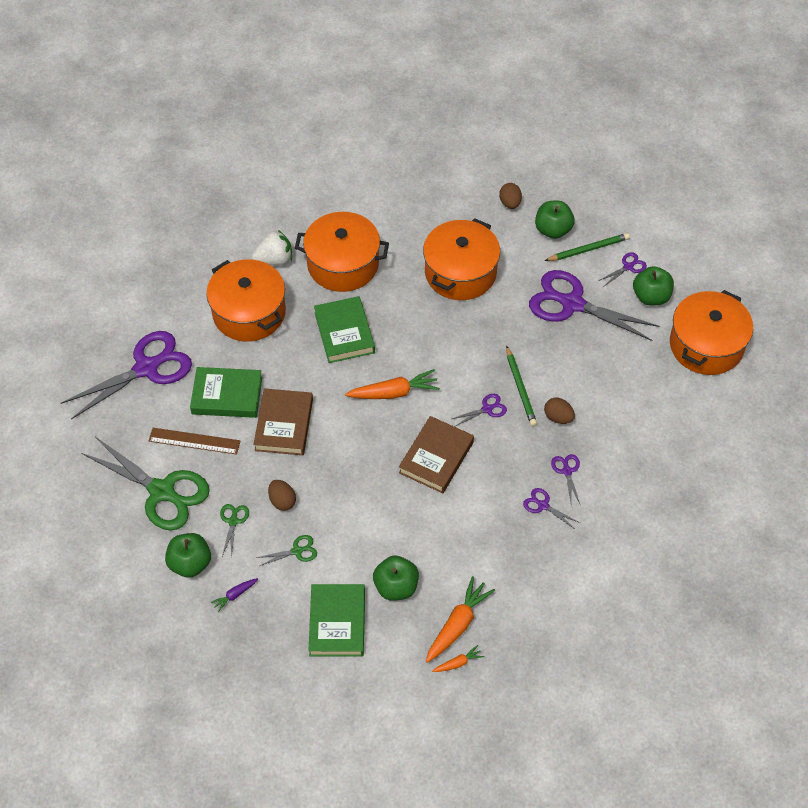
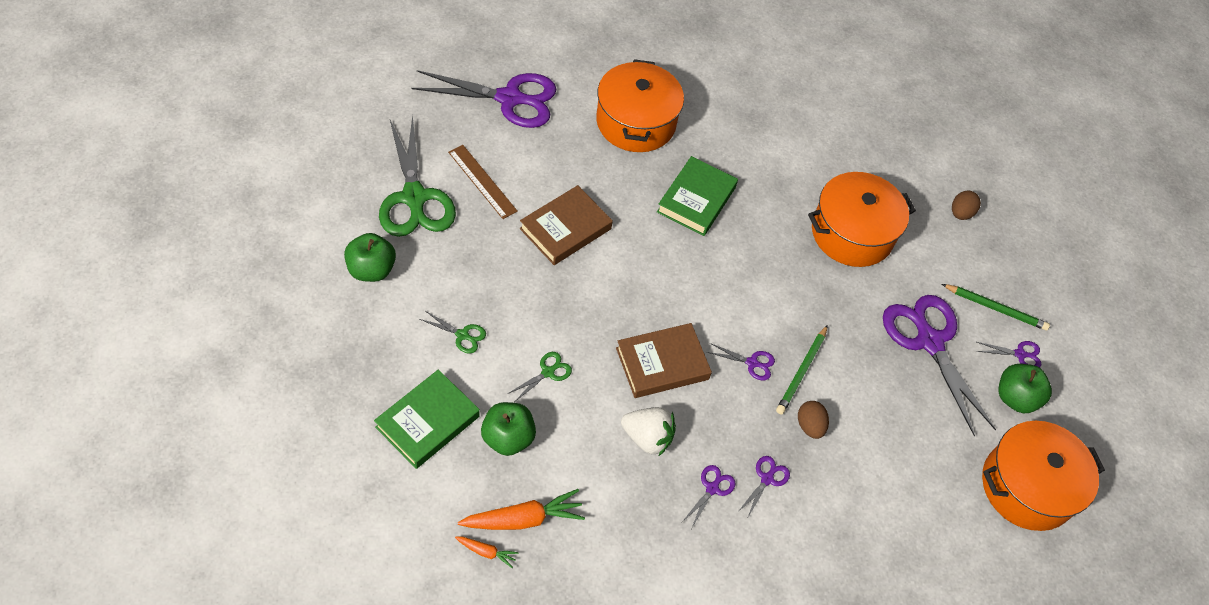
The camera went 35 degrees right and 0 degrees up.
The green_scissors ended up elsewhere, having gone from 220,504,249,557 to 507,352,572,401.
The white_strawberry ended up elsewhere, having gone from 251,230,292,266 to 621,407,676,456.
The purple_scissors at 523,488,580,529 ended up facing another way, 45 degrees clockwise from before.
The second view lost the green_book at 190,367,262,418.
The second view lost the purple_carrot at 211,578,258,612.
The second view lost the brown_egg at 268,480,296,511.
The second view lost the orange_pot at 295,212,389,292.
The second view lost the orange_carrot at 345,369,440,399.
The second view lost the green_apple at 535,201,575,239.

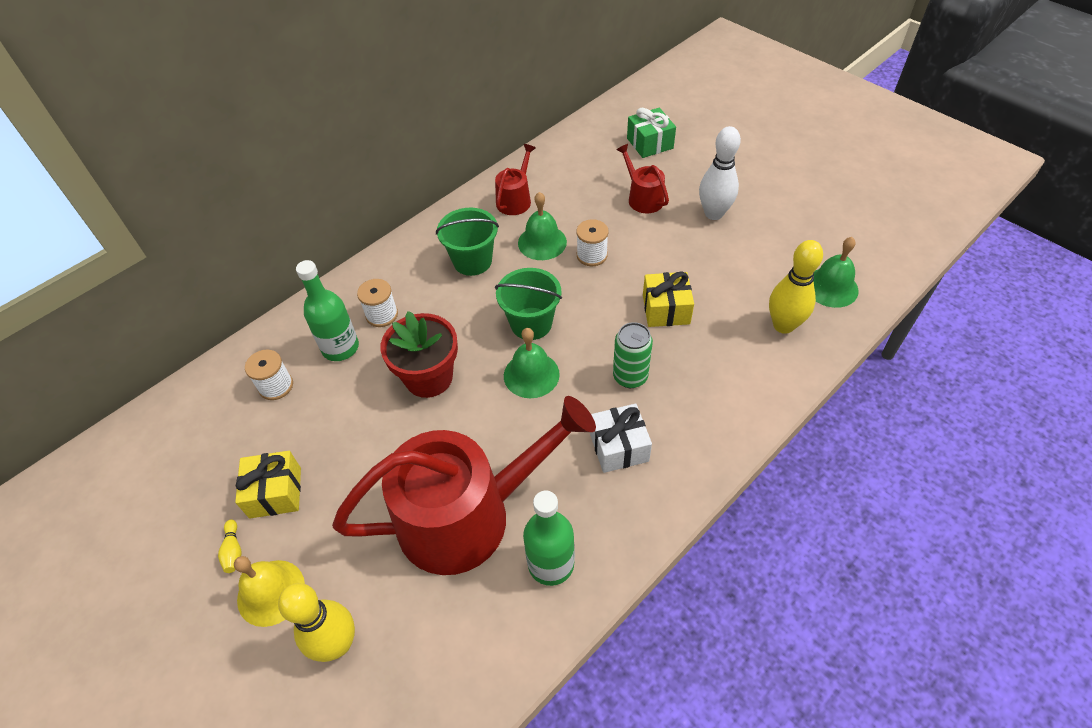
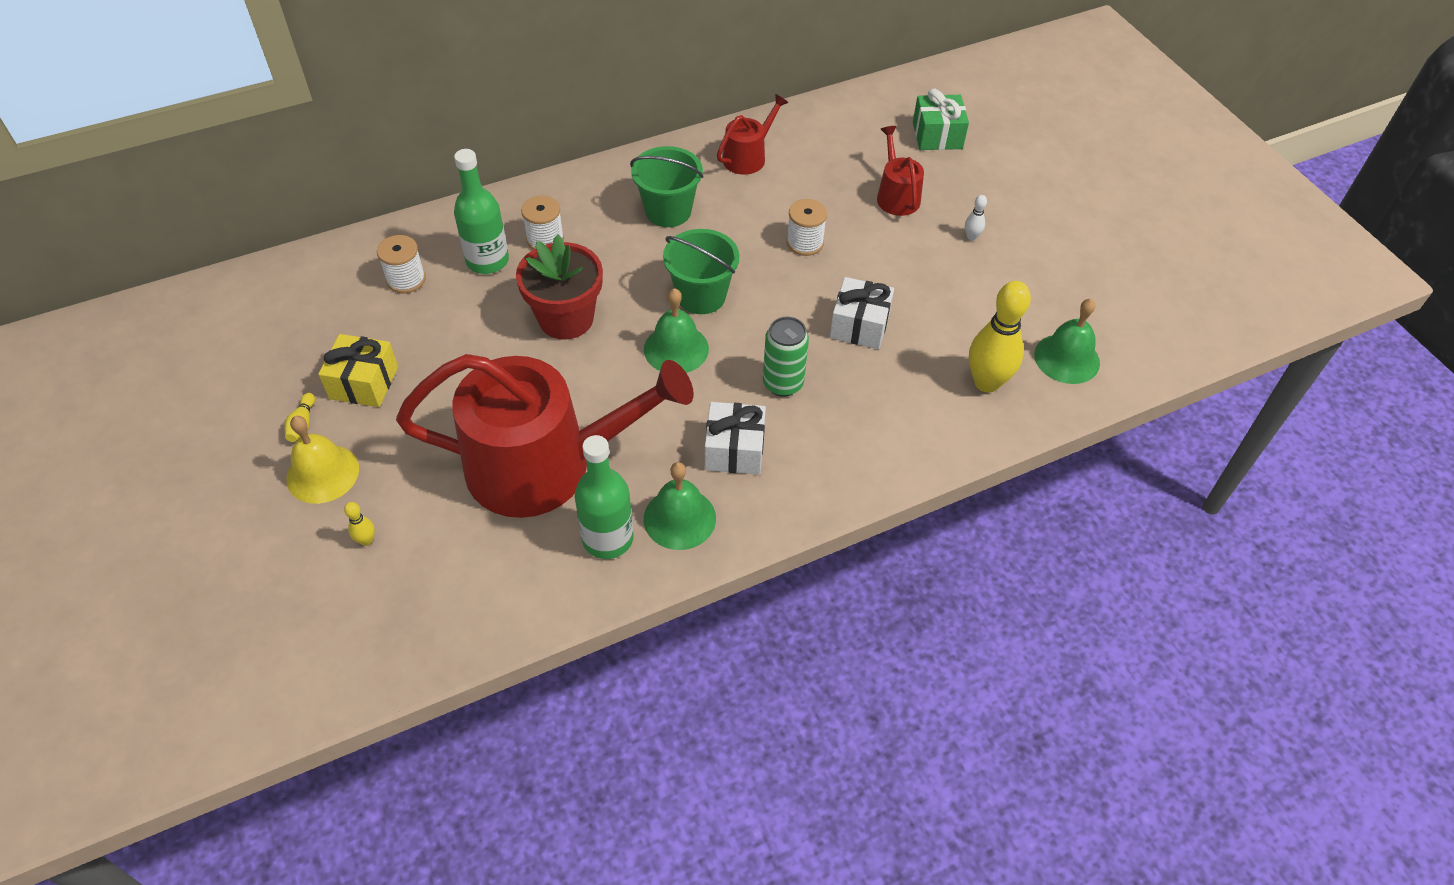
The camera went 15 degrees right and 0 degrees up.
The size of the yellow_bowling_pin at 278,583,355,662 changed by a factor of 0.43.
The green_bell ended up elsewhere, having gone from 518,192,567,260 to 644,462,716,550.
What was the yellow_gift at 643,271,694,327 turned into the white_gift at 830,277,894,349.
The size of the white_bowling_pin at 699,126,741,220 changed by a factor of 0.43.

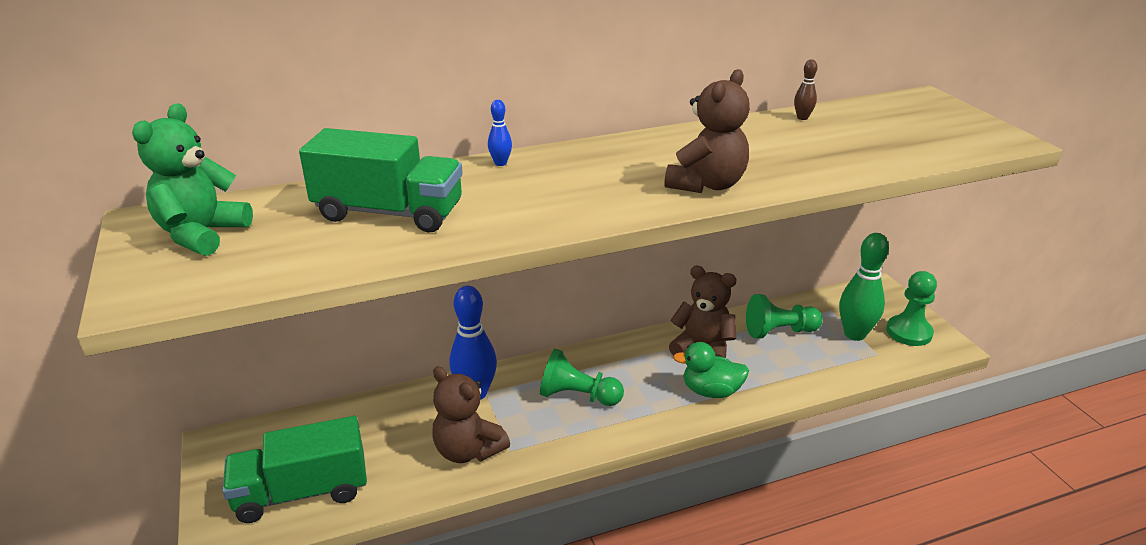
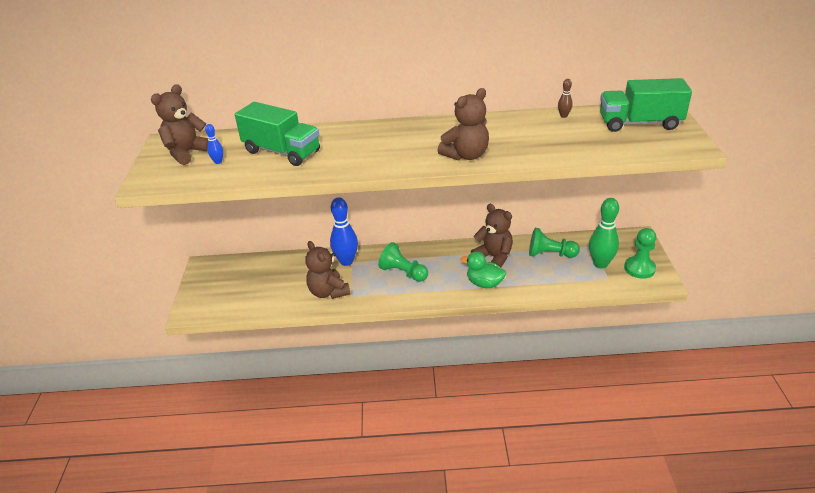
The camera went 20 degrees right and 5 degrees up.
What was the green_teddy_bear at 132,103,253,256 turned into the brown_teddy_bear at 151,84,208,165.
The blue_bowling_pin ended up elsewhere, having gone from 488,100,512,166 to 205,124,223,164.
The green_truck ended up elsewhere, having gone from 223,416,367,523 to 600,78,692,132.

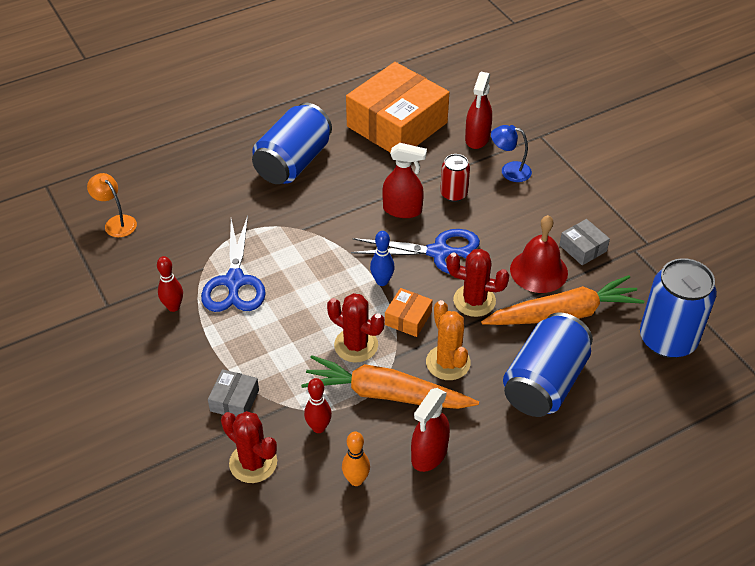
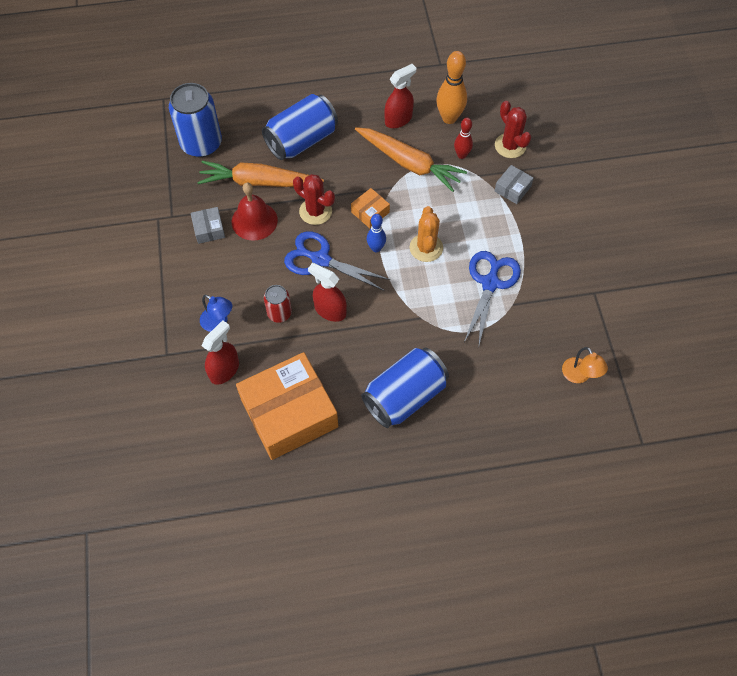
The camera went 160 degrees left and 15 degrees up.
The orange_cactus ended up elsewhere, having gone from 426,300,471,380 to 410,206,443,262.
The size of the orange_bowling_pin at 342,431,370,486 changed by a factor of 1.67.
The second view lost the red_bowling_pin at 157,256,183,312.
The second view lost the red_cactus at 327,293,385,362.

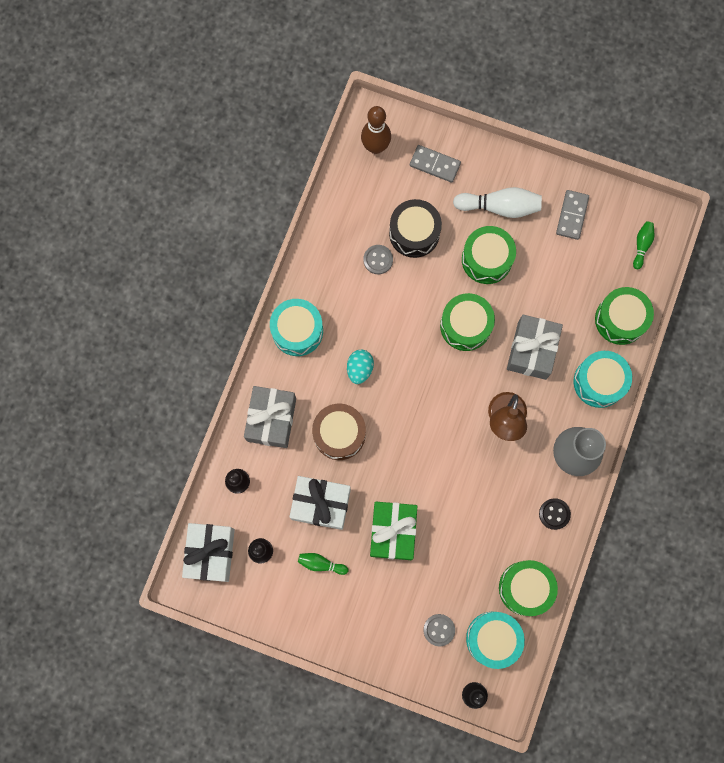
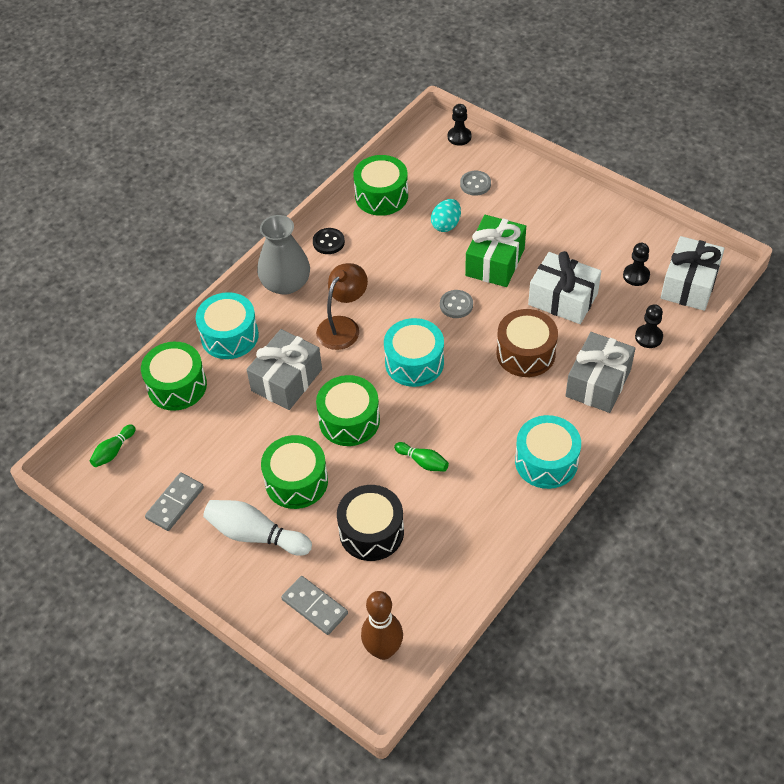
The camera went 160 degrees left and 25 degrees down.
The turquoise_drum ended up elsewhere, having gone from 466,612,525,669 to 384,318,444,387.
The green_bowling_pin ended up elsewhere, having gone from 298,553,348,575 to 394,442,449,472.
The turquoise_egg ended up elsewhere, having gone from 347,350,374,384 to 431,199,461,232.
The grey_button ended up elsewhere, having gone from 363,245,393,274 to 440,290,473,318.

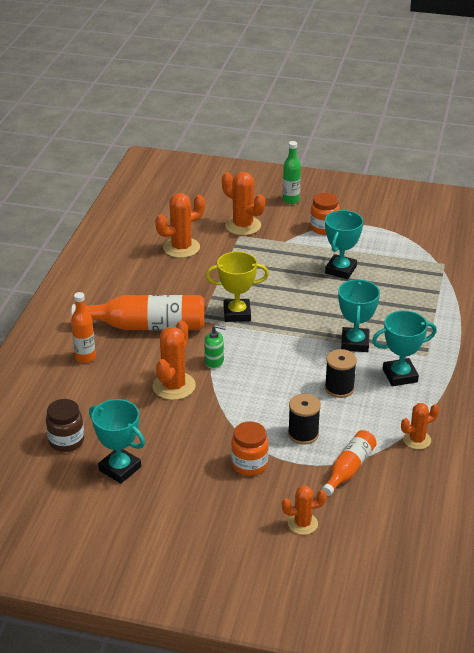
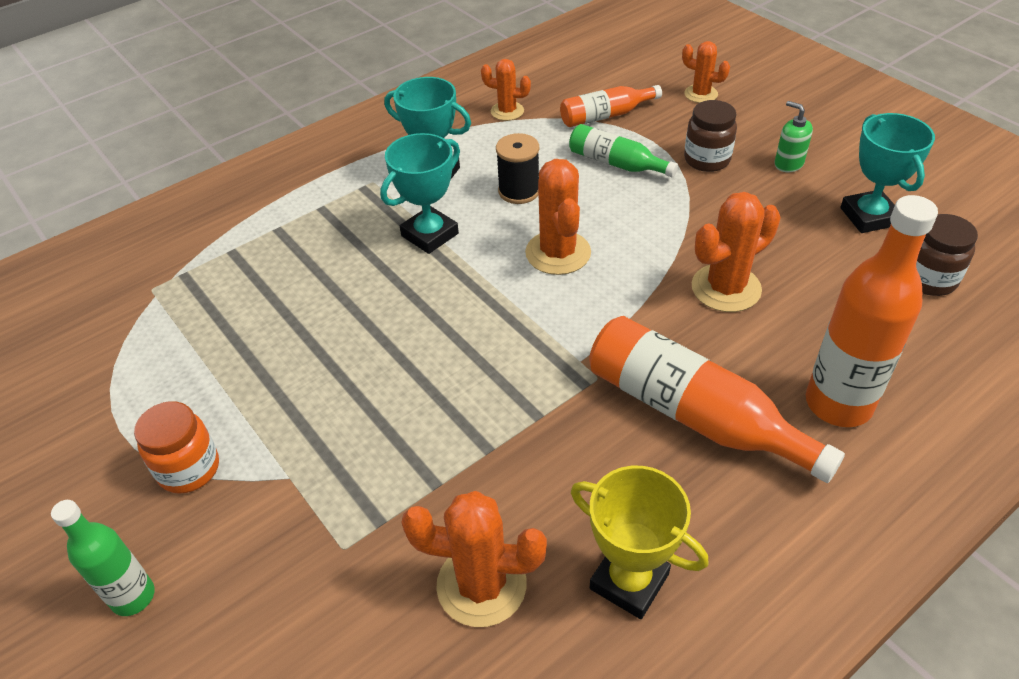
The camera went 140 degrees left and 10 degrees up.
The orange_cactus ended up elsewhere, having gone from 222,172,265,235 to 525,159,591,275.
Where the black_spool stood at 288,394,321,445, the green_bottle came to stand at 569,124,678,177.
The yellow_trophy ended up elsewhere, having gone from 206,251,269,322 to 571,466,709,619.
What was the orange_jar at 231,421,269,476 turned into the brown_jar at 684,100,737,172.
The green_soap_dispenser ended up elsewhere, having gone from 204,324,226,369 to 775,101,813,172.
The size of the orange_bottle at 71,292,96,363 changed by a factor of 1.73.
The second view lost the turquoise_trophy at 325,210,363,279.

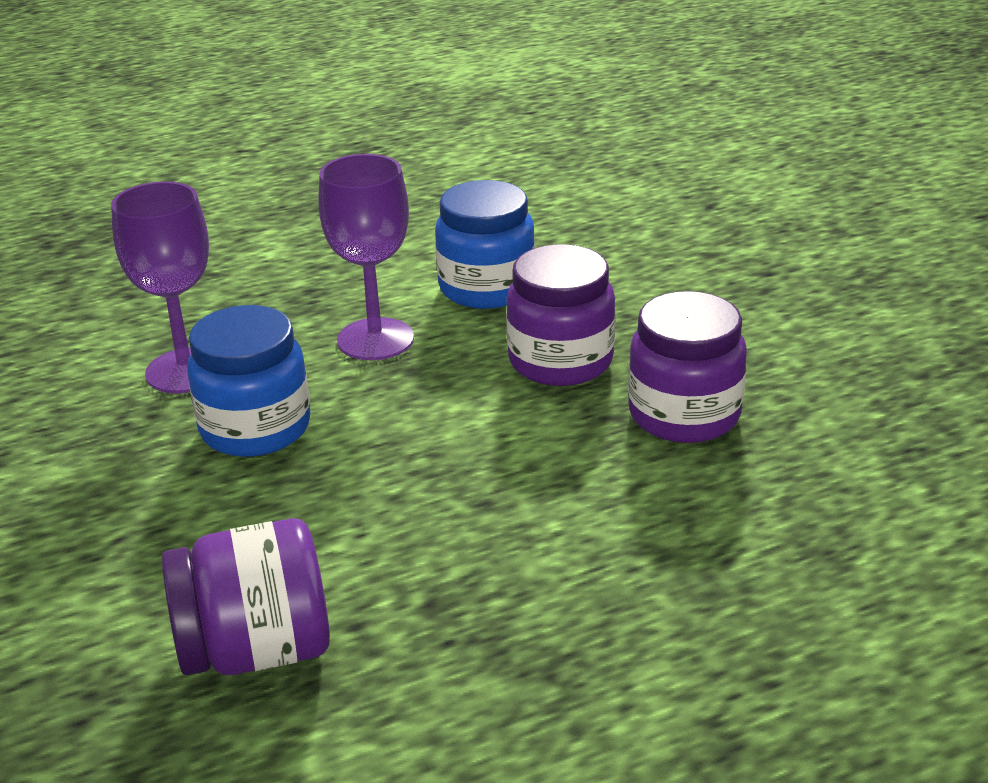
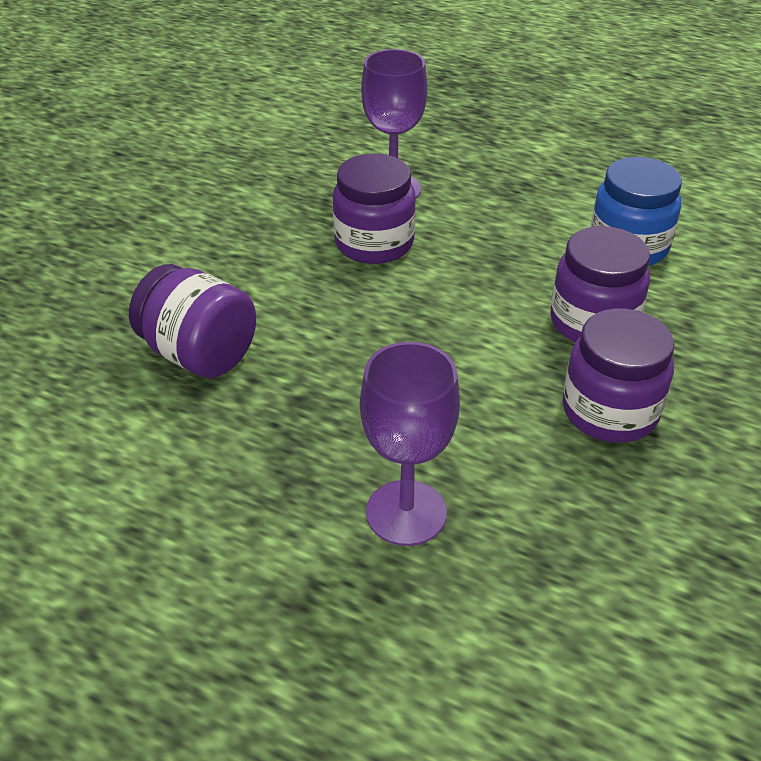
The camera went 50 degrees right and 10 degrees up.
What was the blue_jar at 187,305,310,457 turned into the purple_jar at 333,153,416,264.
The purple_goblet ended up elsewhere, having gone from 318,154,414,360 to 360,342,460,546.

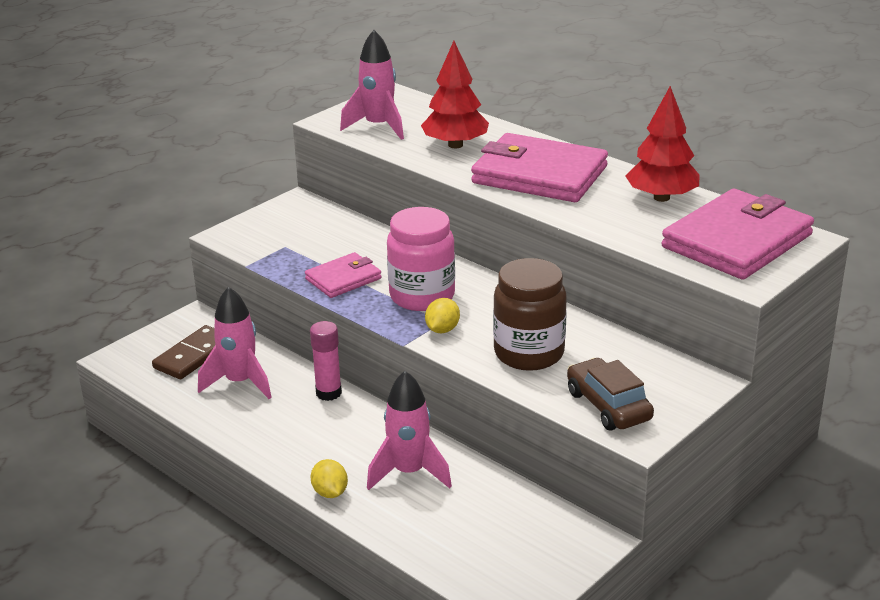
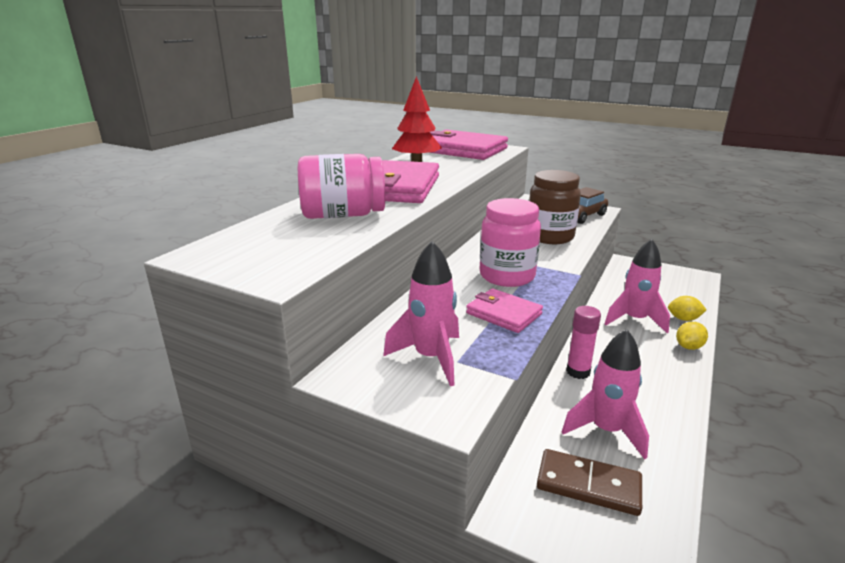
The camera went 105 degrees left and 5 degrees down.
Where the red_tree stood at 421,41,489,148, the pink_jar came to stand at 298,154,385,219.
The pink_rocket ended up elsewhere, having gone from 340,30,404,140 to 383,241,459,386.
The yellow_lemon ended up elsewhere, having gone from 425,298,460,333 to 668,296,707,321.

